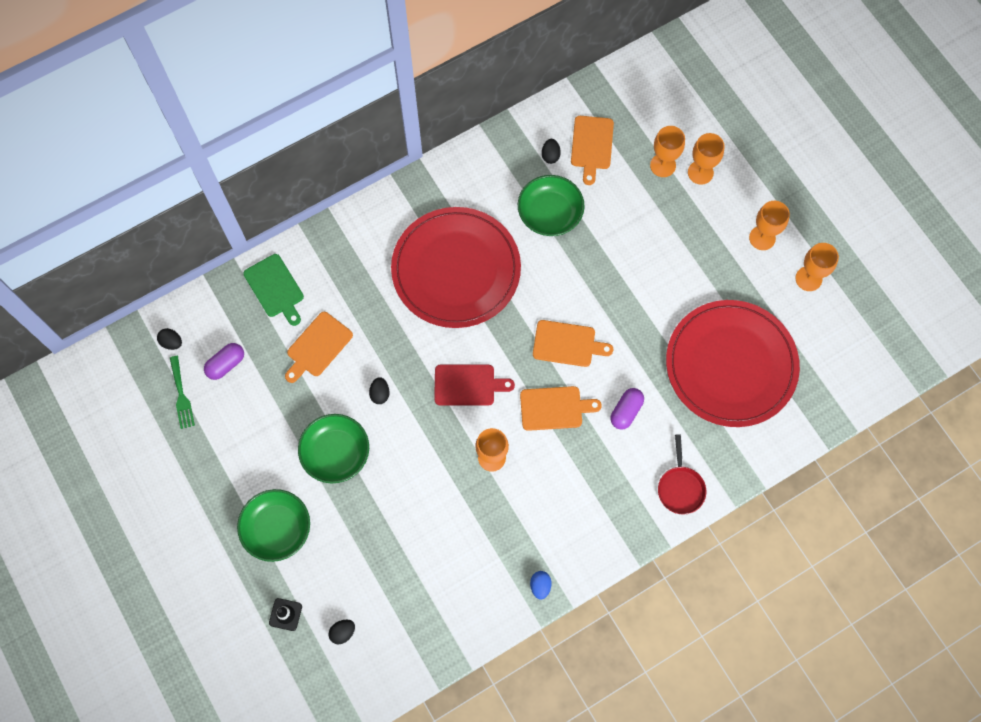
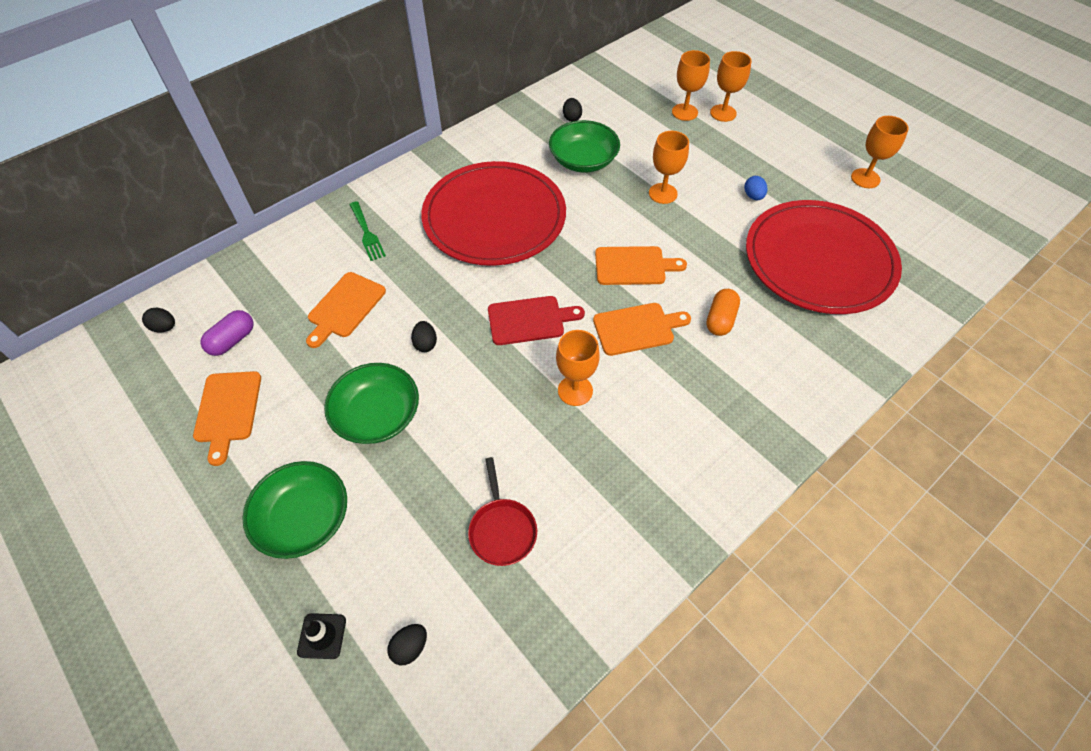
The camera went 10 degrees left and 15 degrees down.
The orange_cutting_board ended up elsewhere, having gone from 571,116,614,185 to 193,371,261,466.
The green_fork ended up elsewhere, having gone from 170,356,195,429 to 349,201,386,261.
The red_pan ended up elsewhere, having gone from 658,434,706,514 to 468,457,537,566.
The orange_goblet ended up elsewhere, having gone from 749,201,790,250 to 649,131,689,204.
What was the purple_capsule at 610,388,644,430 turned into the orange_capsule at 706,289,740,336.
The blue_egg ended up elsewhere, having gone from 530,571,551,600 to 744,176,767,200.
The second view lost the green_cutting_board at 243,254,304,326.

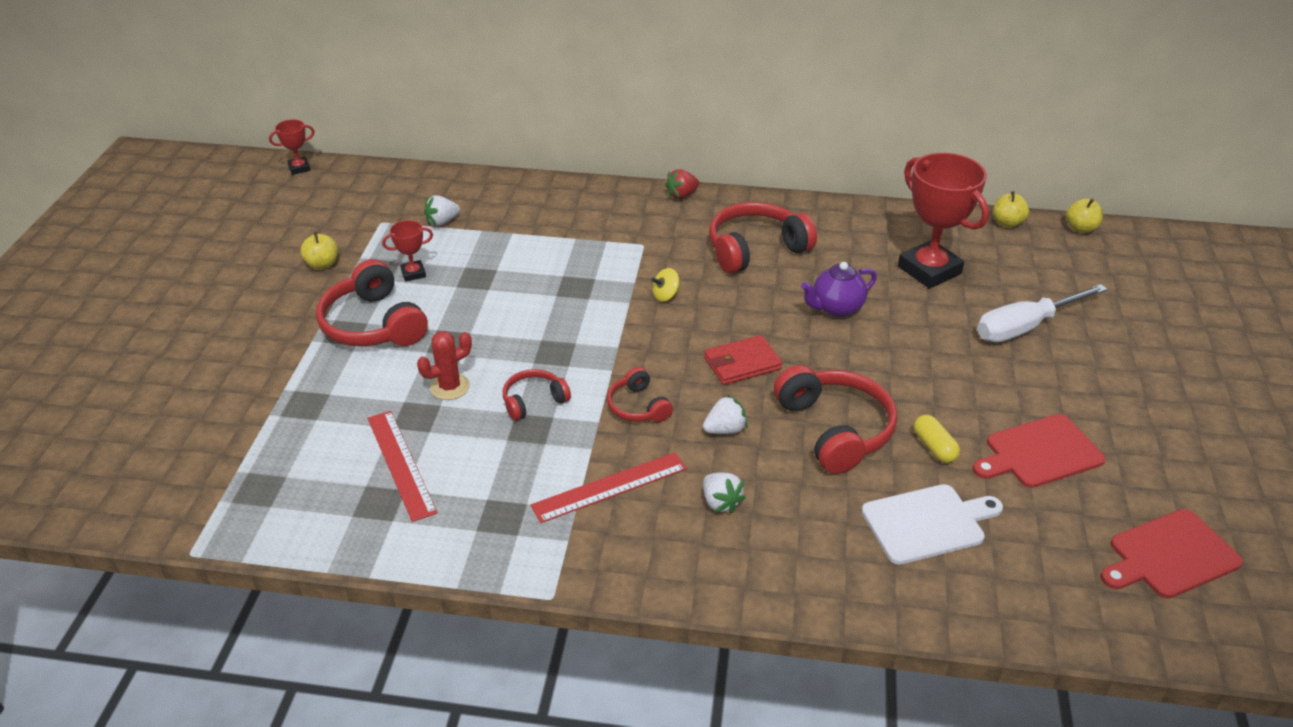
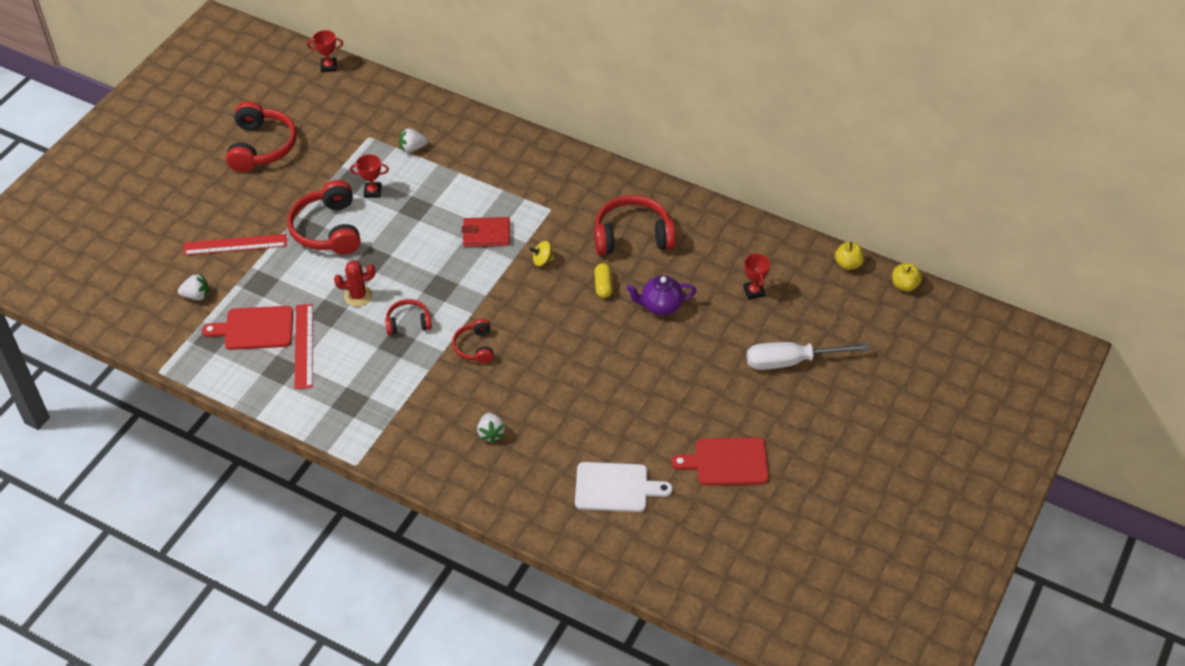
The camera went 20 degrees right and 10 degrees up.
The white_strawberry ended up elsewhere, having gone from 703,395,748,434 to 178,273,209,300.
The red_ruler ended up elsewhere, having gone from 531,452,687,523 to 183,234,287,255.
The red_cutting_board ended up elsewhere, having gone from 1100,509,1243,599 to 202,306,293,350.
The red_headphones ended up elsewhere, having gone from 774,365,897,474 to 226,101,296,172.
The red_wallet ended up elsewhere, having gone from 704,335,782,385 to 462,217,510,247.
The yellow_capsule ended up elsewhere, having gone from 914,415,960,463 to 594,263,613,298.
The size of the red_trophy at 898,153,989,289 changed by a factor of 0.46.
The second view lost the yellow_apple at 300,232,338,270.
The second view lost the red_strawberry at 665,169,699,199.

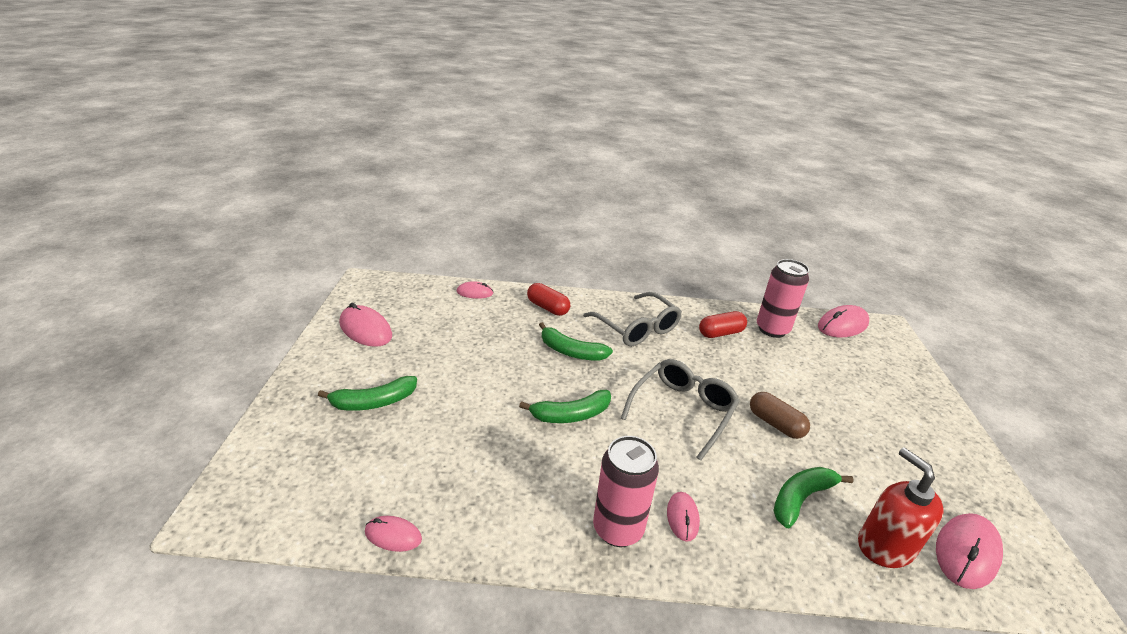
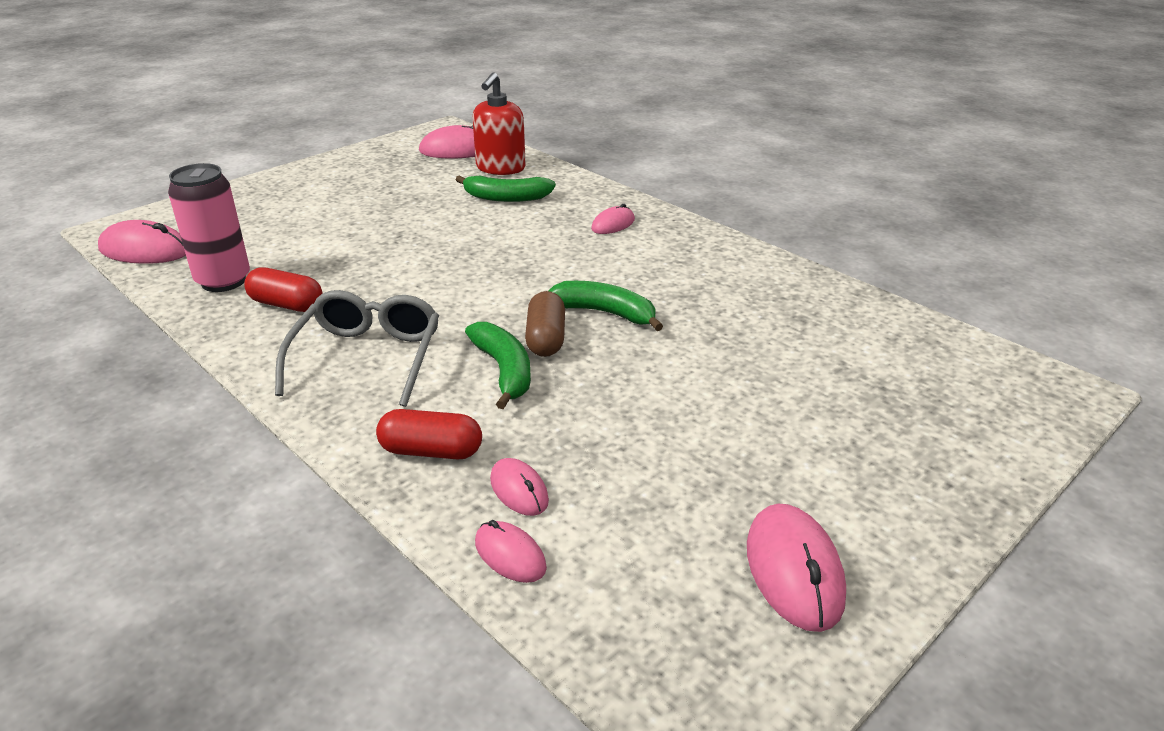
The camera went 135 degrees left and 0 degrees up.
The red_capsule at 527,283,570,316 ended up facing another way, 75 degrees counterclockwise from before.
The pink_mouse ended up elsewhere, having gone from 365,516,422,552 to 490,458,549,516.
The brown_capsule ended up elsewhere, having gone from 750,392,810,439 to 525,291,565,357.
The second view lost the green_banana at 318,376,417,411.
The second view lost the pink_can at 593,436,659,547.
The second view lost the grey_glasses at 621,359,740,461.

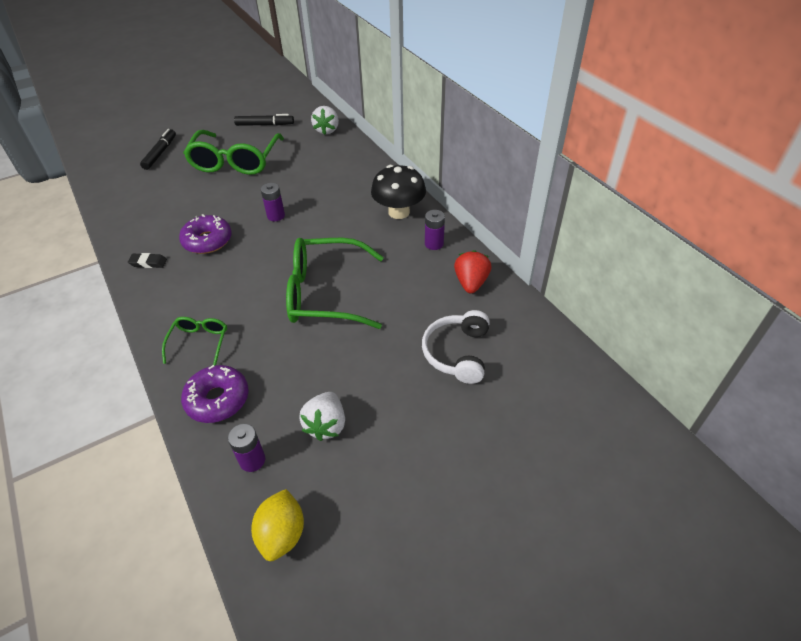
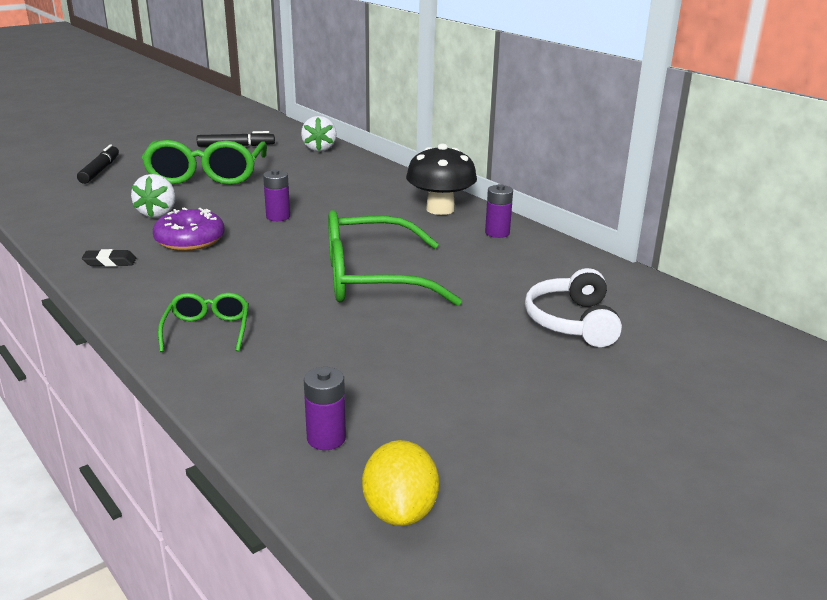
The camera went 10 degrees left and 20 degrees down.
The white_strawberry ended up elsewhere, having gone from 299,392,345,441 to 131,174,176,218.
The second view lost the purple_donut at 181,365,249,423.
The second view lost the red_strawberry at 454,250,491,294.

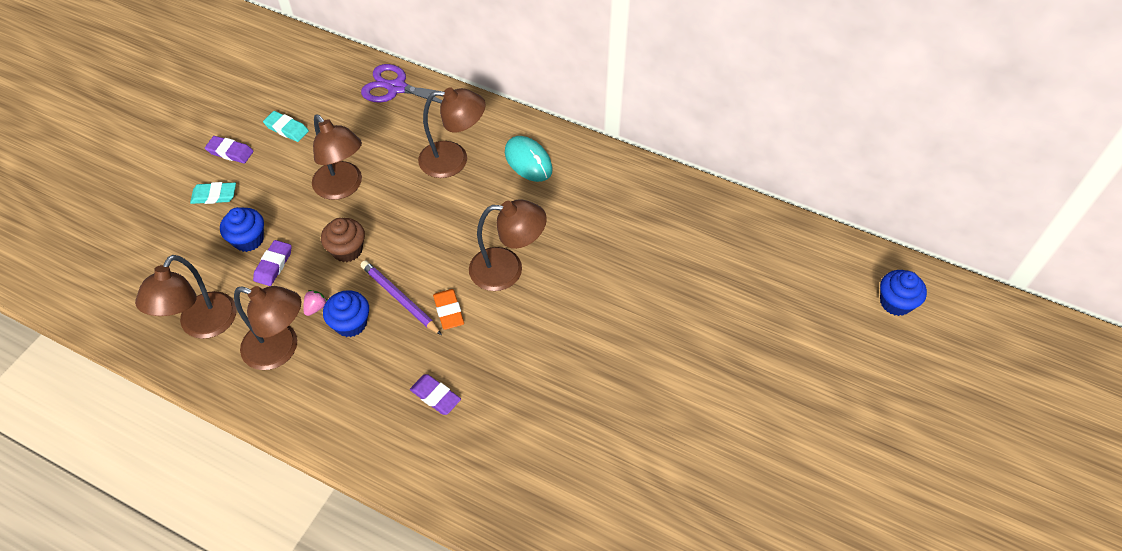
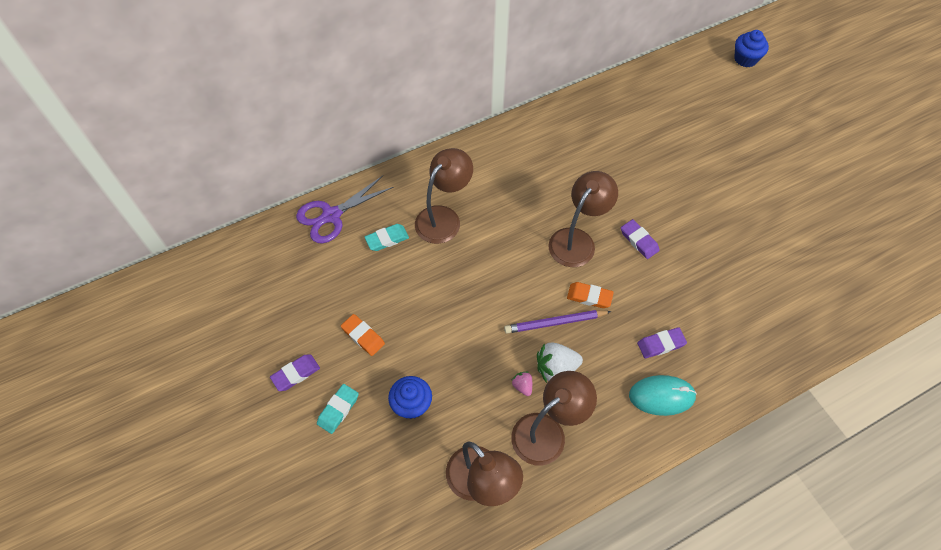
The camera went 55 degrees left and 5 degrees up.
The second view gained the orange_eraser at 341,314,385,356.
The turquoise_eraser ended up elsewhere, having gone from 263,111,309,142 to 364,224,409,251.
Where the blue_cupcake stood at 323,290,369,337, the white_strawberry came to stand at 537,343,583,383.
The purple_eraser ended up elsewhere, having gone from 253,240,292,286 to 621,219,660,259.
The turquoise_mouse ended up elsewhere, having gone from 505,136,553,182 to 629,375,697,416.
The second view lost the brown_lamp at 312,114,362,200.
The second view lost the brown_cupcake at 321,218,365,262.

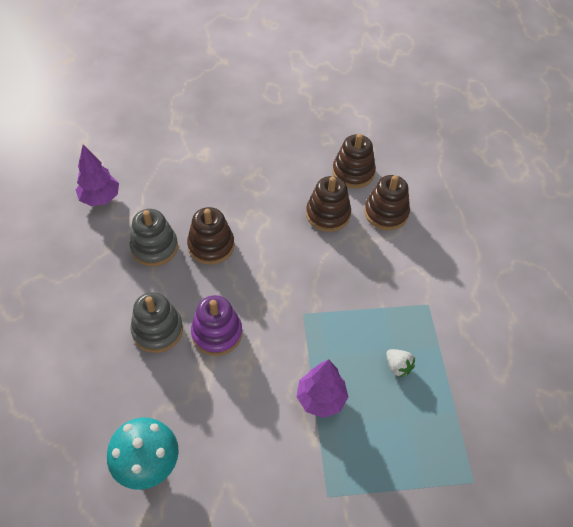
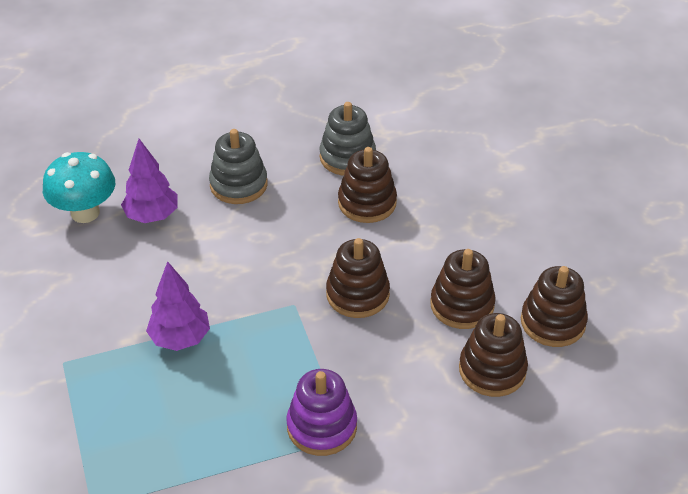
The camera went 80 degrees right and 10 degrees down.
The purple_tree ended up elsewhere, having gone from 76,145,119,206 to 121,139,178,223.
The purple_stacking_toy ended up elsewhere, having gone from 191,295,242,356 to 286,369,357,456.
The second view gained the brown_stacking_toy at 326,238,390,318.
The second view lost the white_strawberry at 386,349,415,378.

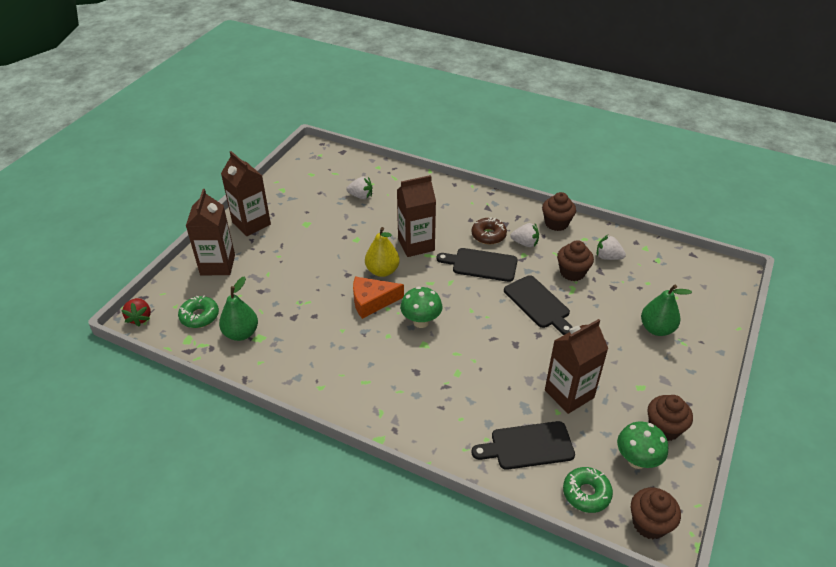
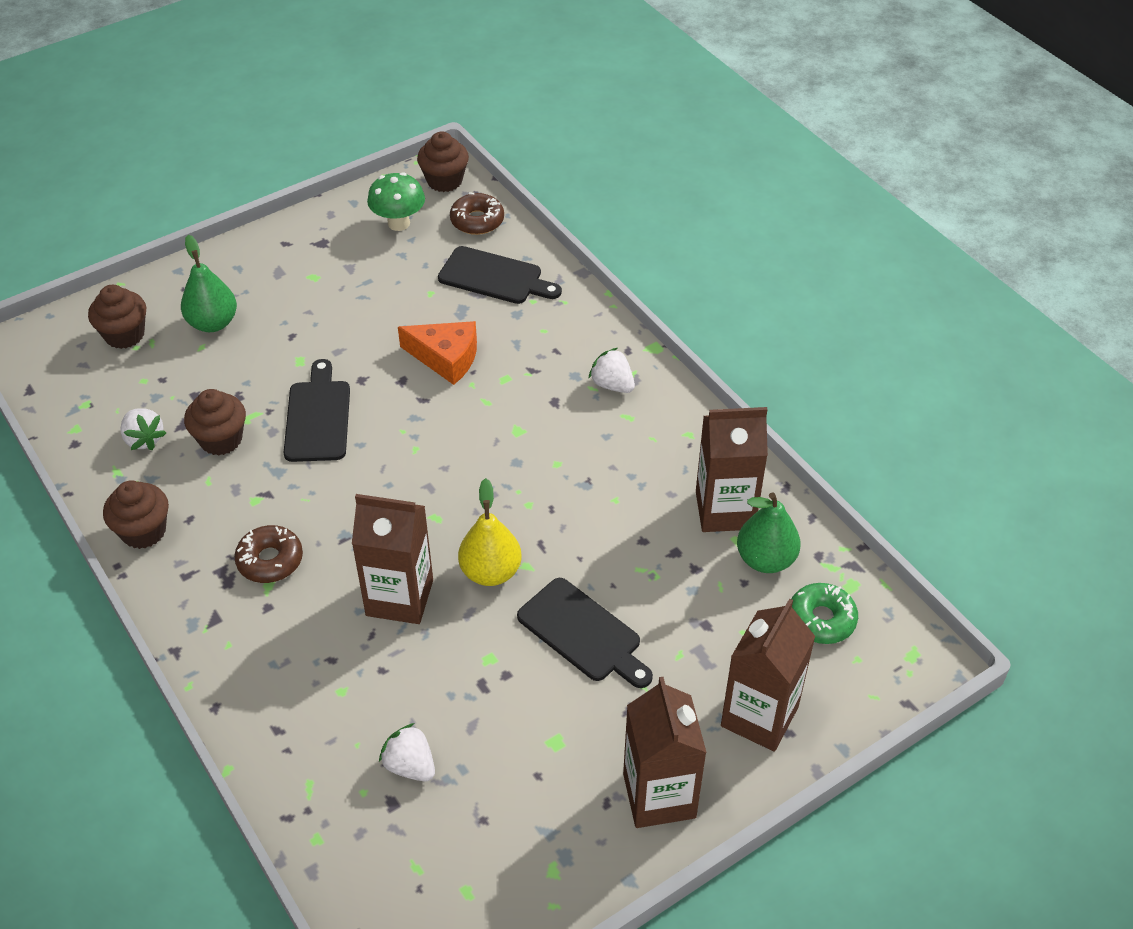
The camera went 150 degrees left and 5 degrees up.
The brown_cupcake ended up elsewhere, having gone from 648,395,693,441 to 88,285,146,349.
The orange_cheese ended up elsewhere, having gone from 353,277,404,319 to 398,321,477,385.
What was the green_donut at 563,467,613,513 turned into the brown_donut at 450,192,504,235.
The black_cutting_board ended up elsewhere, having gone from 437,248,518,282 to 517,578,653,688.
The white_strawberry ended up elsewhere, having gone from 510,223,539,247 to 588,348,635,393.
The brown_carton ended up elsewhere, having gone from 545,319,608,414 to 696,407,768,532.
The second view lost the red_strawberry at 121,298,151,326.
The second view lost the green_mushroom at 400,286,442,328.

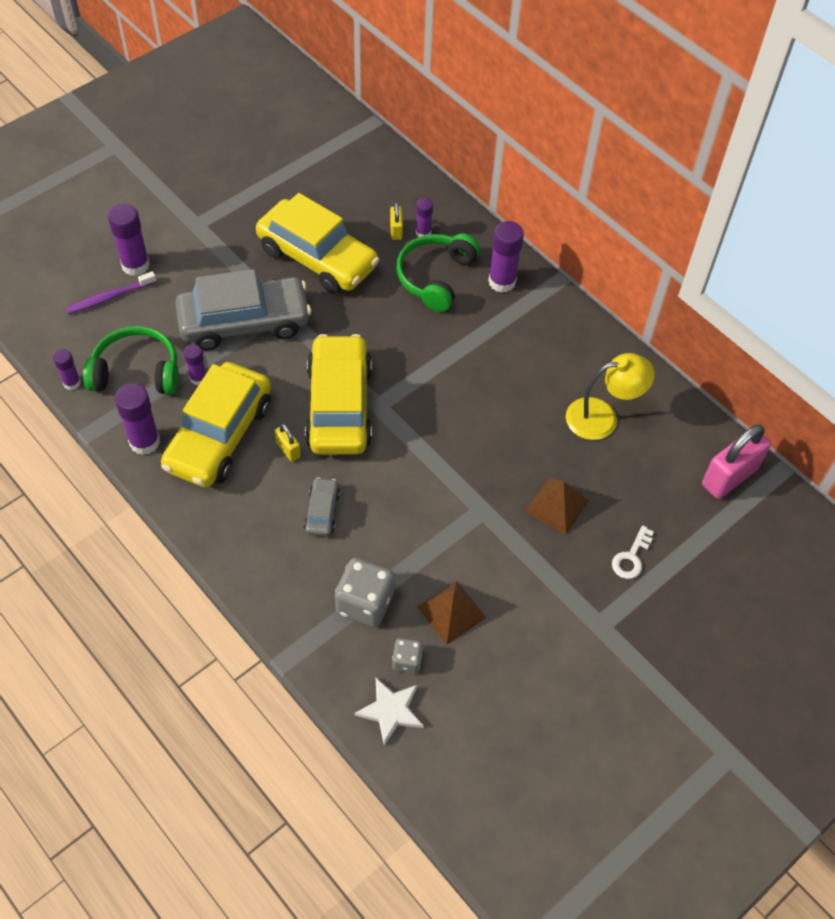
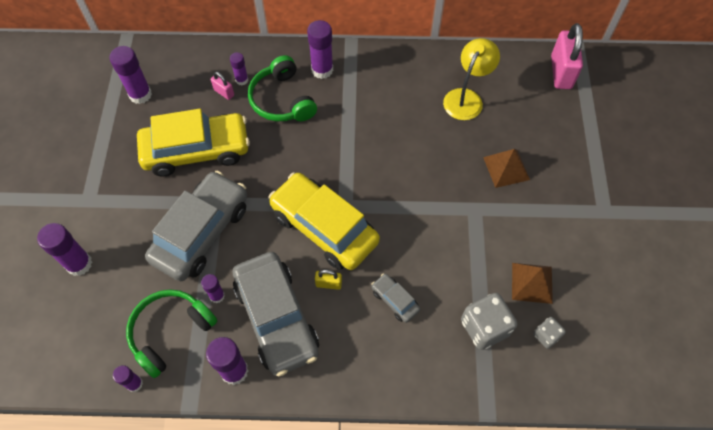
The camera went 45 degrees left and 5 degrees up.
The second view gained the purple_glue_stick at 109,46,152,104.
What was the yellow_padlock at 390,202,403,240 turned into the pink_padlock at 211,72,234,100.
What was the yellow_car at 161,362,271,488 turned into the grey_car at 233,252,319,377.
The second view lost the purple_toothbrush at 66,271,156,315.
The second view lost the white_star at 354,678,424,746.
The second view lost the white_key at 612,525,654,579.

